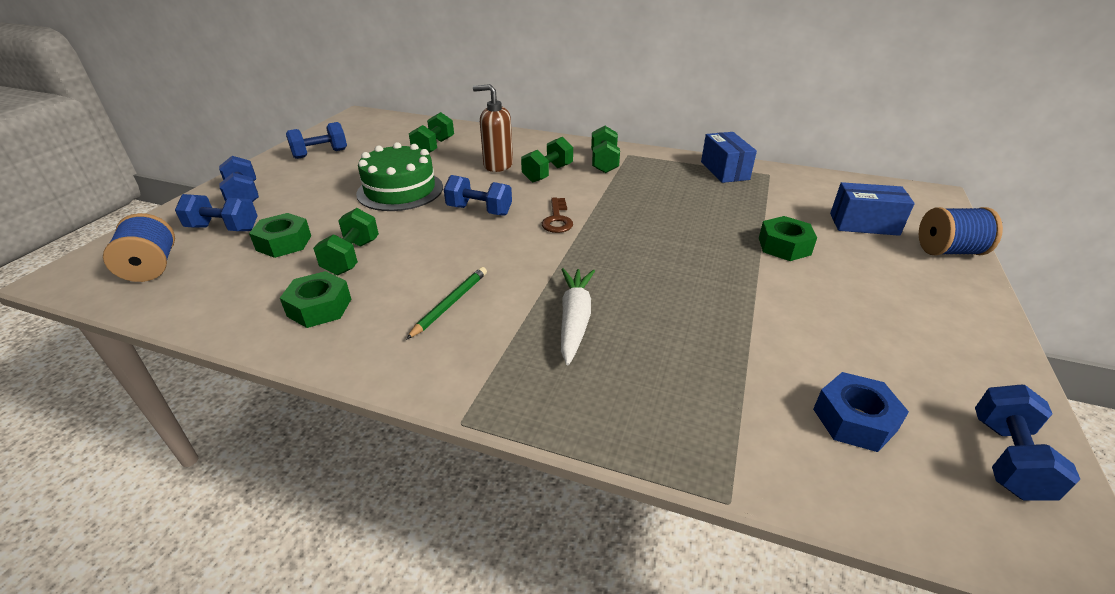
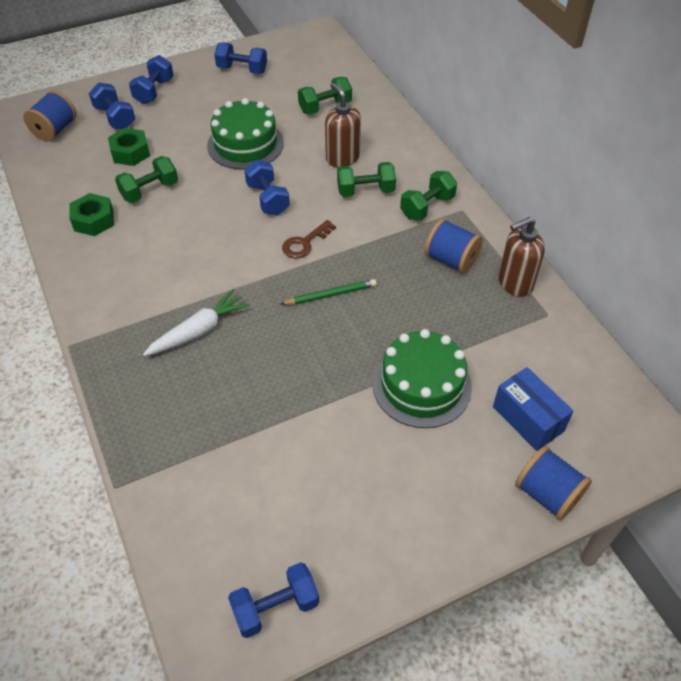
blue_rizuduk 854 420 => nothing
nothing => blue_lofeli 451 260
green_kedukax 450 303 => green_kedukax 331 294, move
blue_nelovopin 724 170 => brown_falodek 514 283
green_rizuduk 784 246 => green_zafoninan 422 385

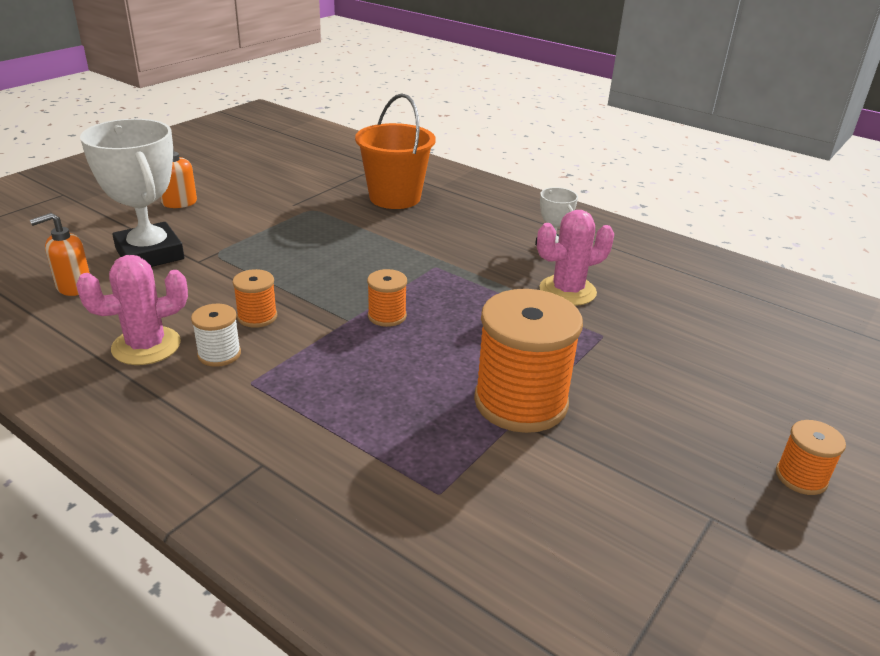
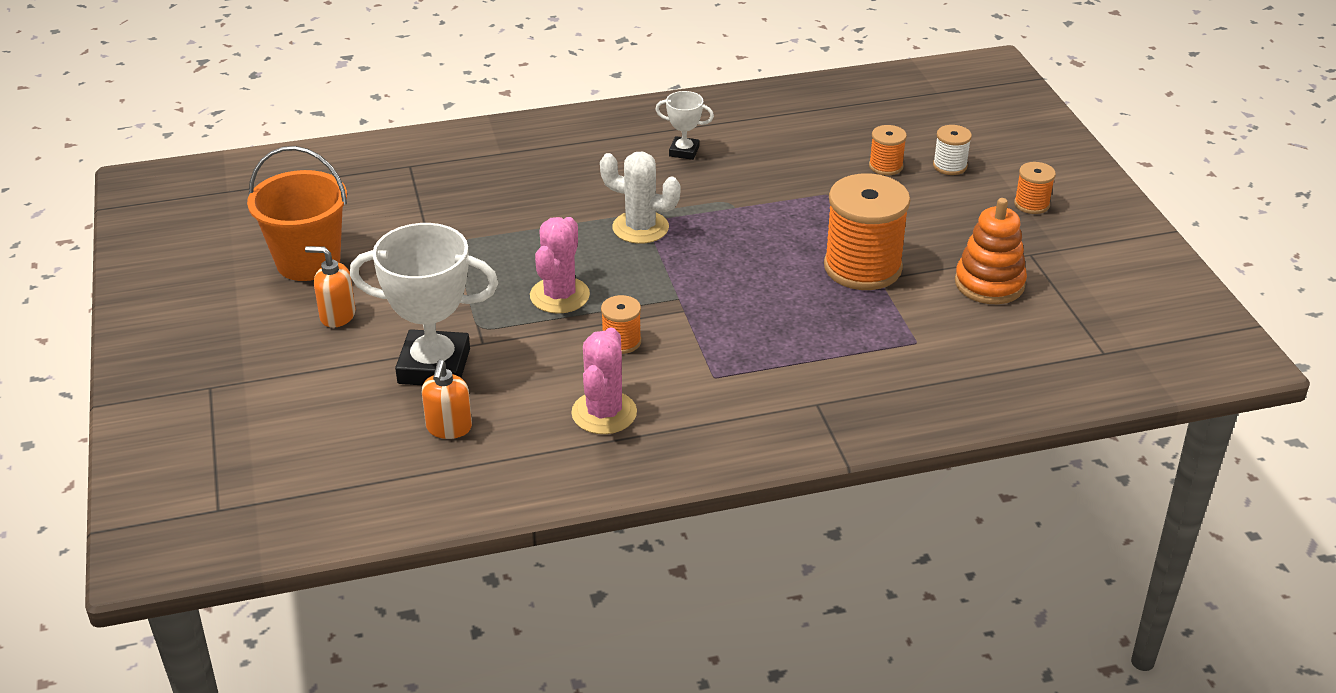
nothing => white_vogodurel 640 228
nothing => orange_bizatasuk 989 284
white_lofeli 219 354 => white_lofeli 950 166, move
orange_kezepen 395 198 => orange_kezepen 308 262, move
orange_lofeli 387 316 => orange_lofeli 886 166, move
pink_vogodurel 567 291 => pink_vogodurel 559 296, move

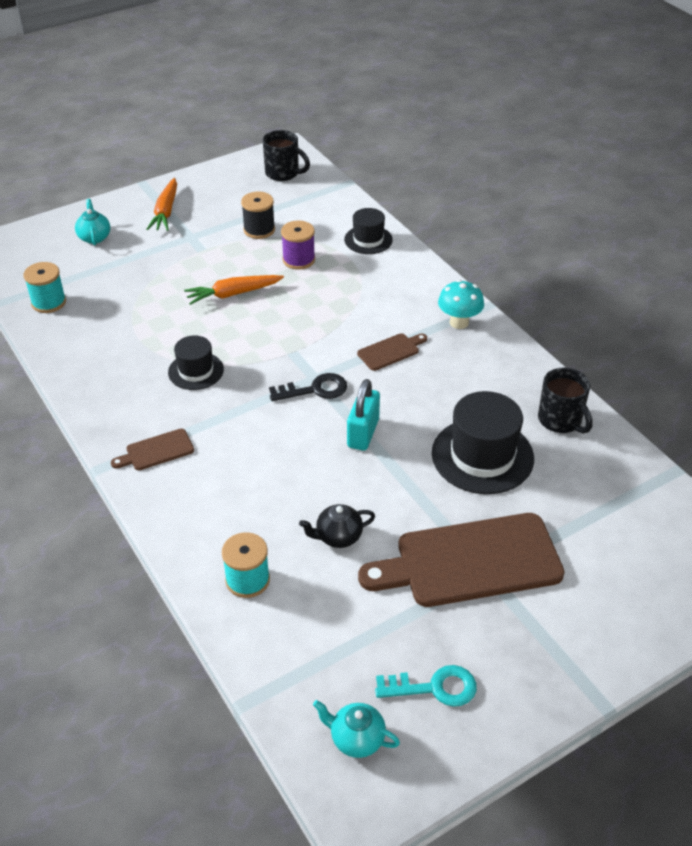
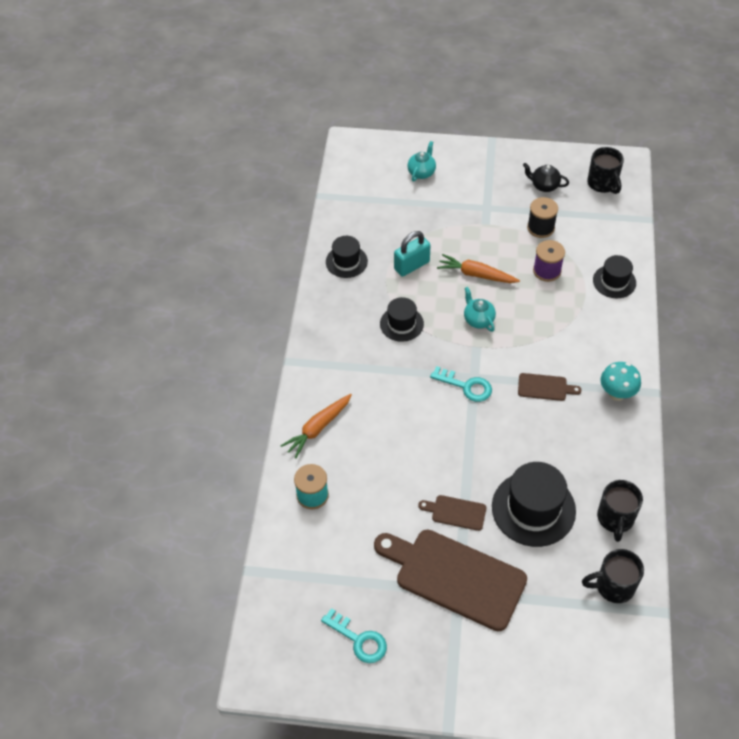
turquoise_lofeli 49 302 => nothing
nothing => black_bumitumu 346 261
nothing => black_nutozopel 613 586
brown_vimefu 156 451 => brown_vimefu 456 512, move
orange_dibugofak 166 211 => orange_dibugofak 318 428, move
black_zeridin 338 537 => black_zeridin 544 186, move
turquoise_zeridin 356 739 => turquoise_zeridin 478 320, move
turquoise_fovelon 363 433 => turquoise_fovelon 411 265, move
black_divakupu 315 390 => turquoise_divakupu 466 386

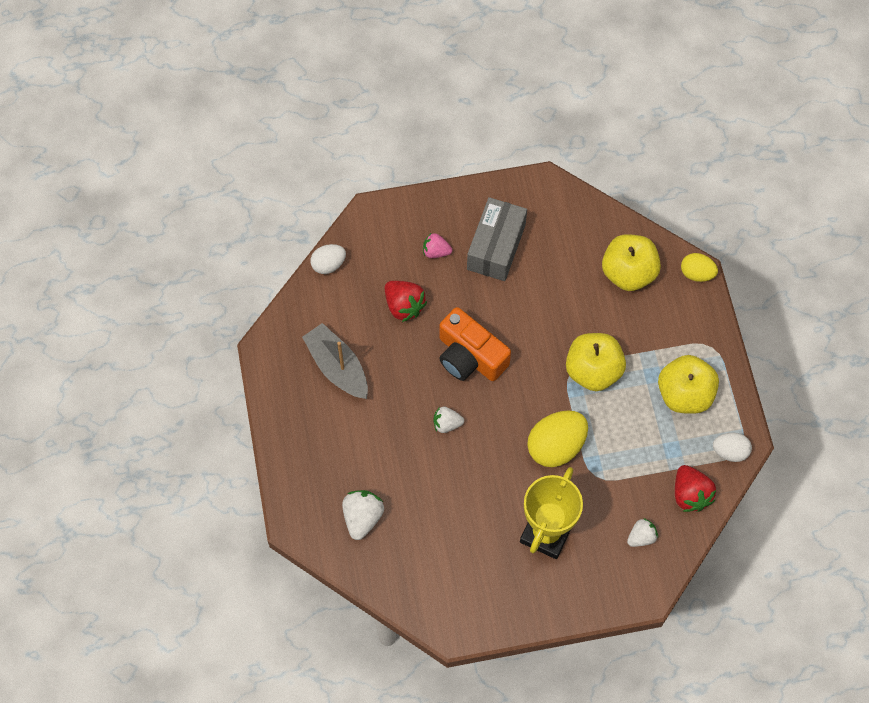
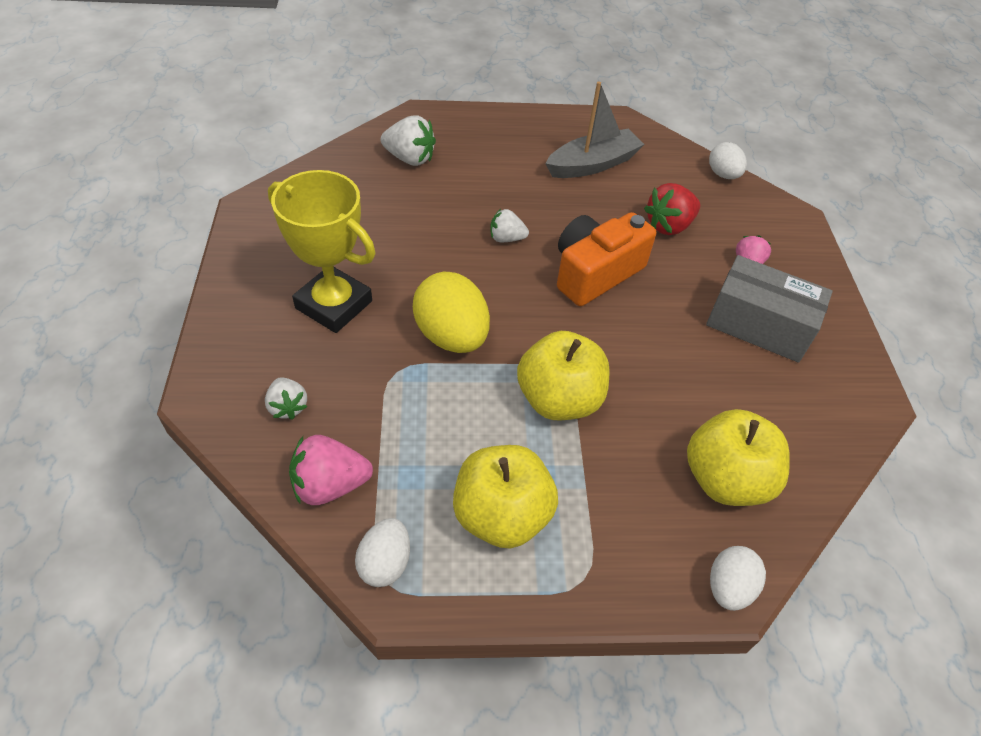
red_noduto 690 494 => pink_noduto 330 485
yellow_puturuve 696 273 => white_puturuve 728 587
white_noduto 447 424 => white_noduto 506 238, 90 degrees counterclockwise

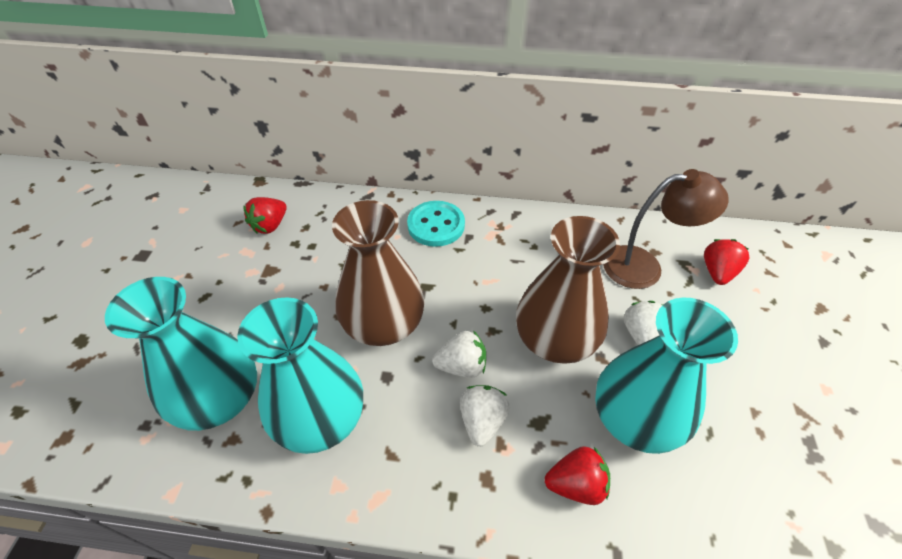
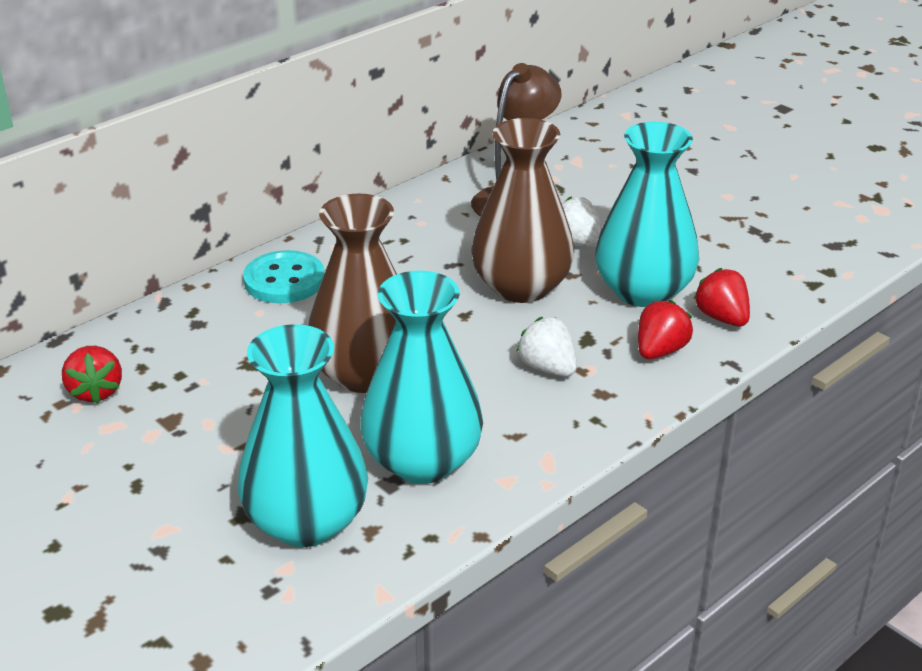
white_noduto 461 366 => nothing
red_noduto 717 272 => red_noduto 722 318, move

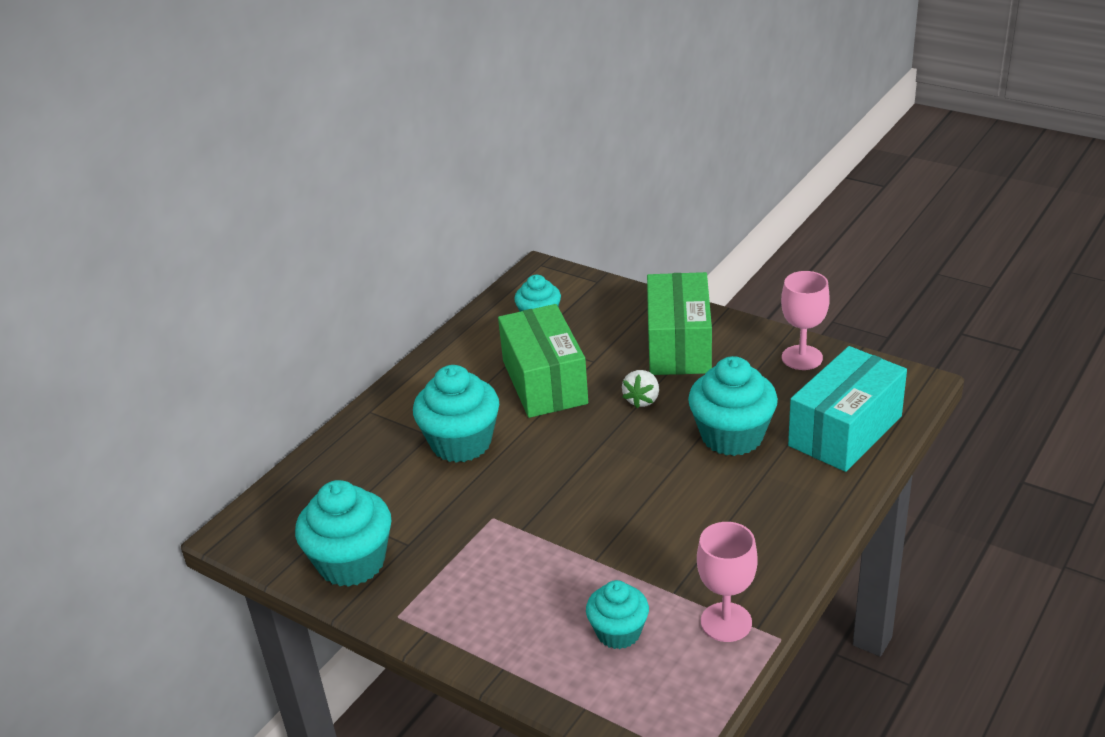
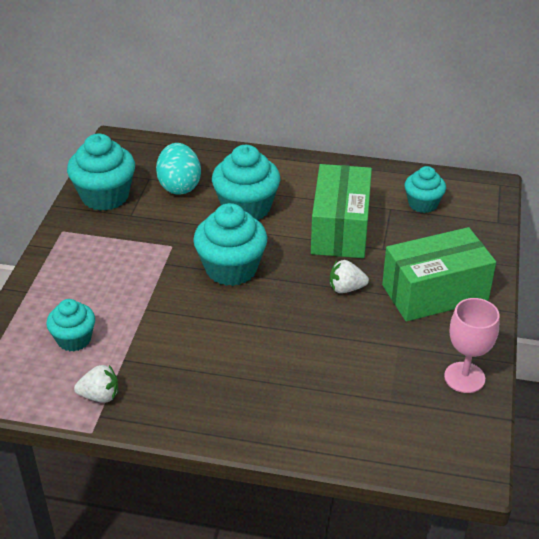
turquoise_nelovopin 845 431 => nothing
nothing => turquoise_puturuve 179 186
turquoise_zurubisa 732 436 => turquoise_zurubisa 231 269, move
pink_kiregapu 726 622 => white_noduto 100 396
green_nelovopin 544 382 => green_nelovopin 340 229, 45 degrees counterclockwise

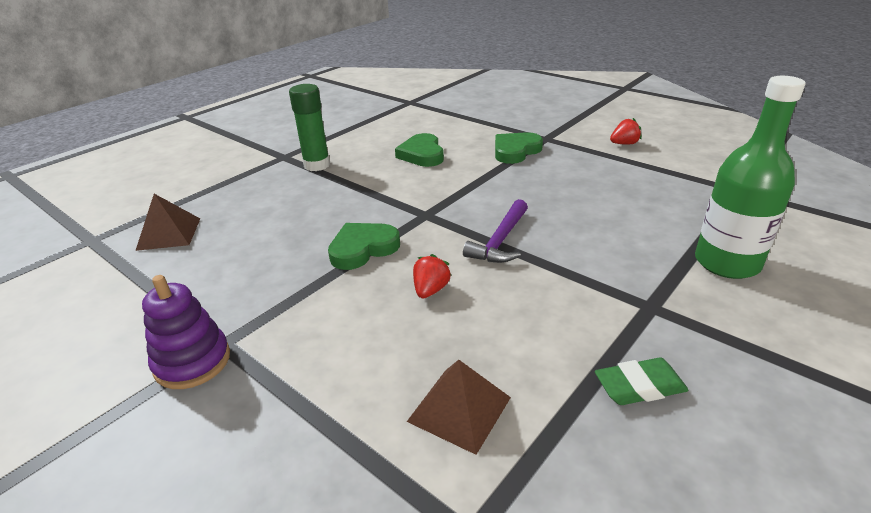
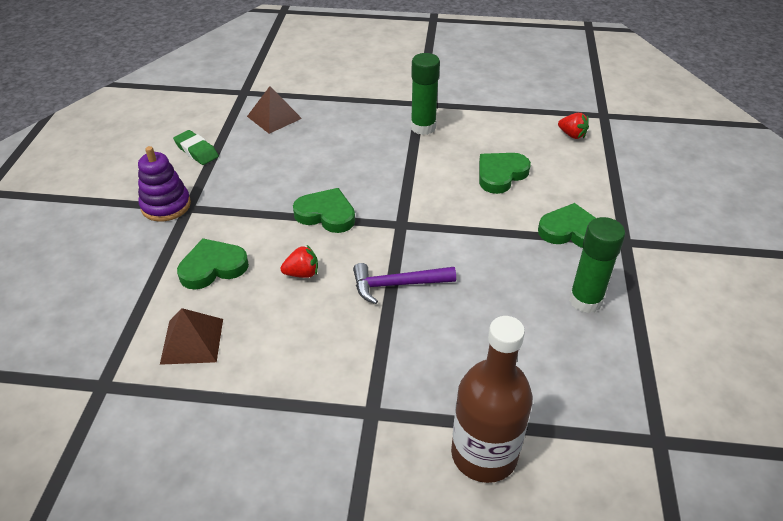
nothing => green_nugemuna 213 267
nothing => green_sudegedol 585 300
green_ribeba 639 386 => green_ribeba 196 151, move
red_noduto 624 144 => red_noduto 572 135, move
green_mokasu 726 263 => brown_mokasu 484 454

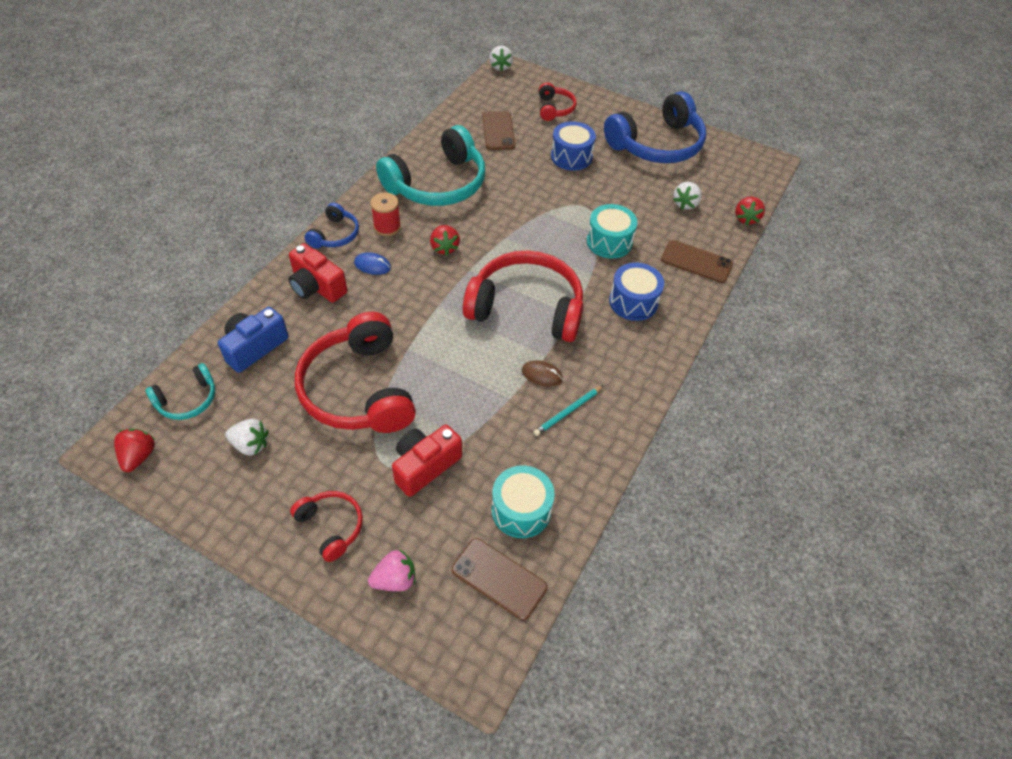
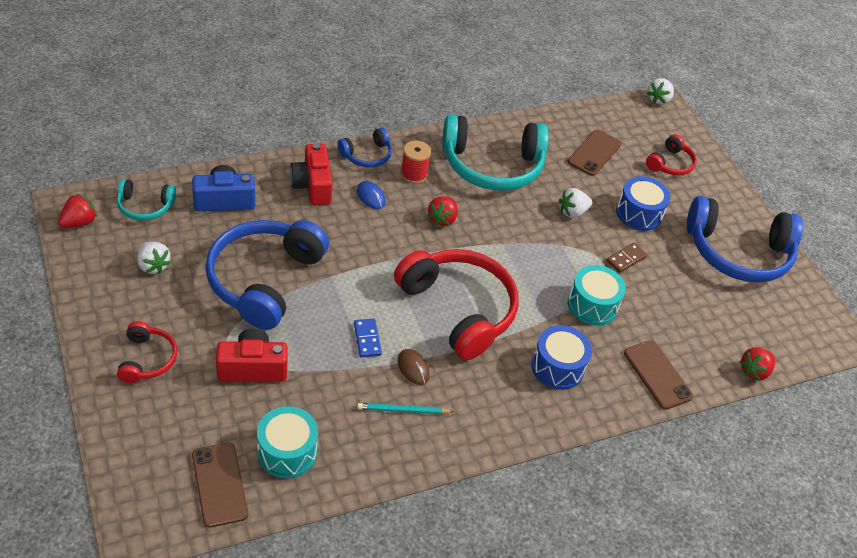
pink_noduto 395 579 => nothing
nothing => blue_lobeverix 367 339
nothing => brown_lobeverix 626 259
white_noduto 685 204 => white_noduto 572 212, move
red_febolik 359 389 => blue_febolik 264 280

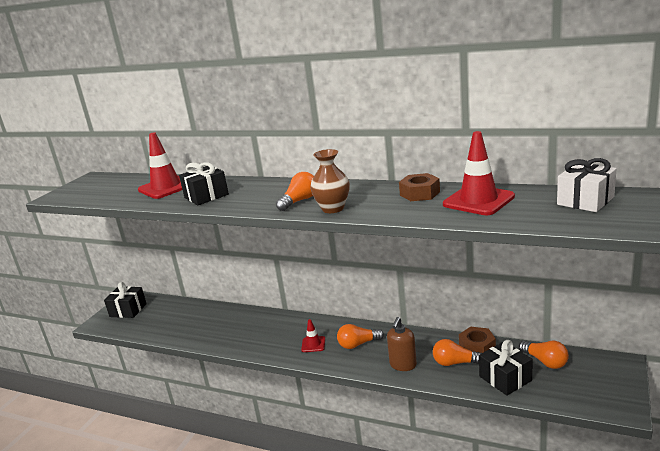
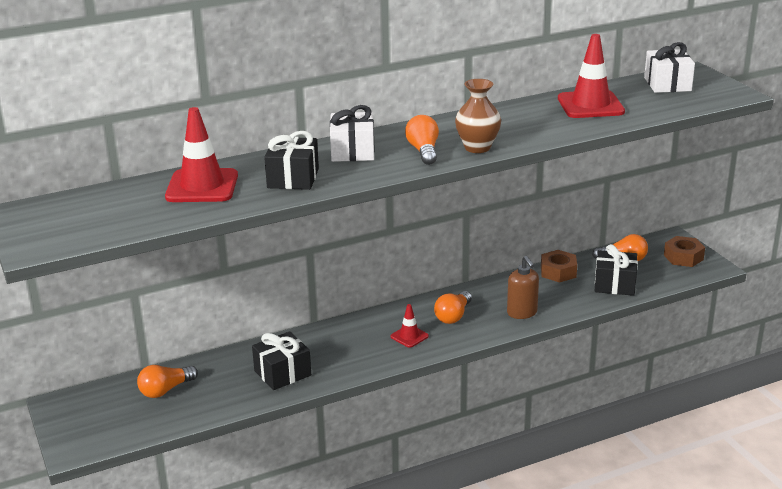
nothing => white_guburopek 352 151
black_guburopek 128 310 => black_guburopek 282 373, move
brown_rizuduk 420 193 => brown_rizuduk 683 257, move
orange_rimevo 455 363 => orange_rimevo 165 390, move

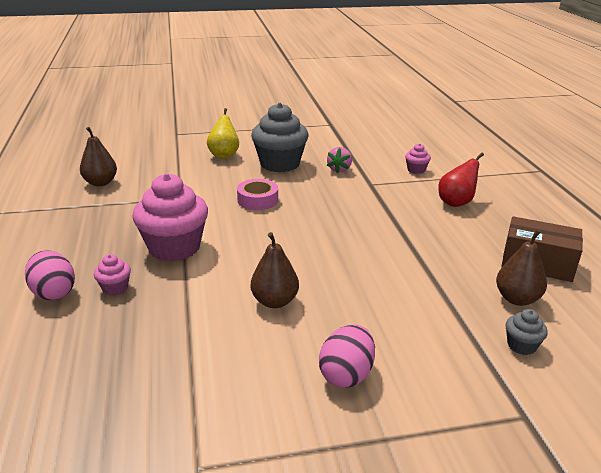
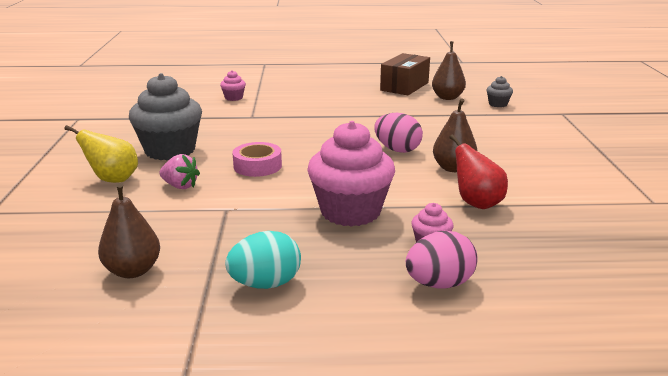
nothing => turquoise_puturuve 265 284
pink_puturuve 346 374 => pink_puturuve 397 150, move
pink_noduto 339 169 => pink_noduto 180 186, move
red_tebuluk 456 202 => red_tebuluk 476 203, move

